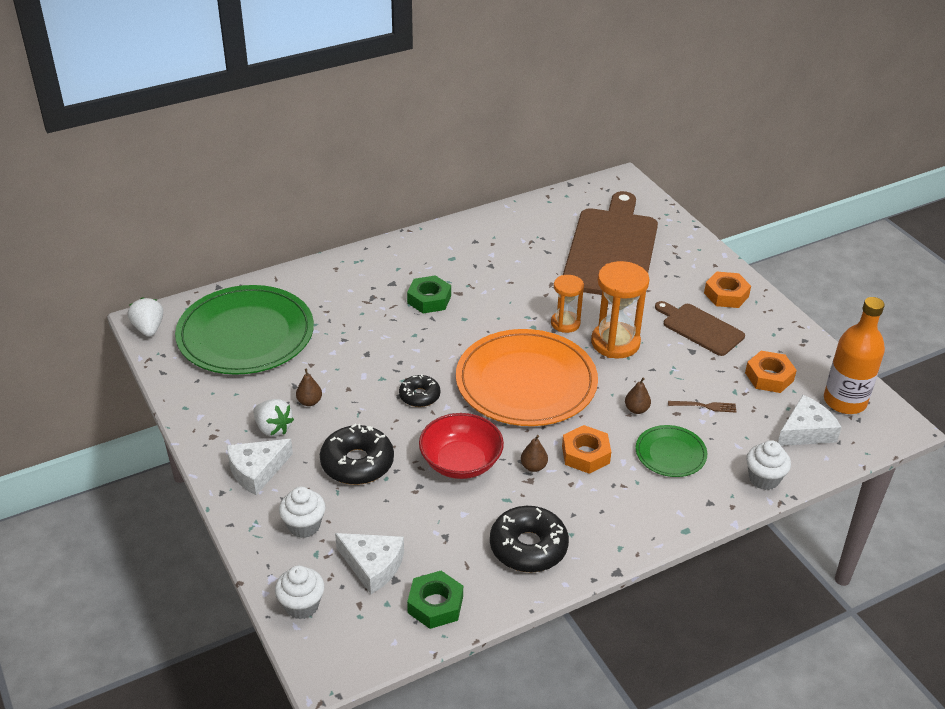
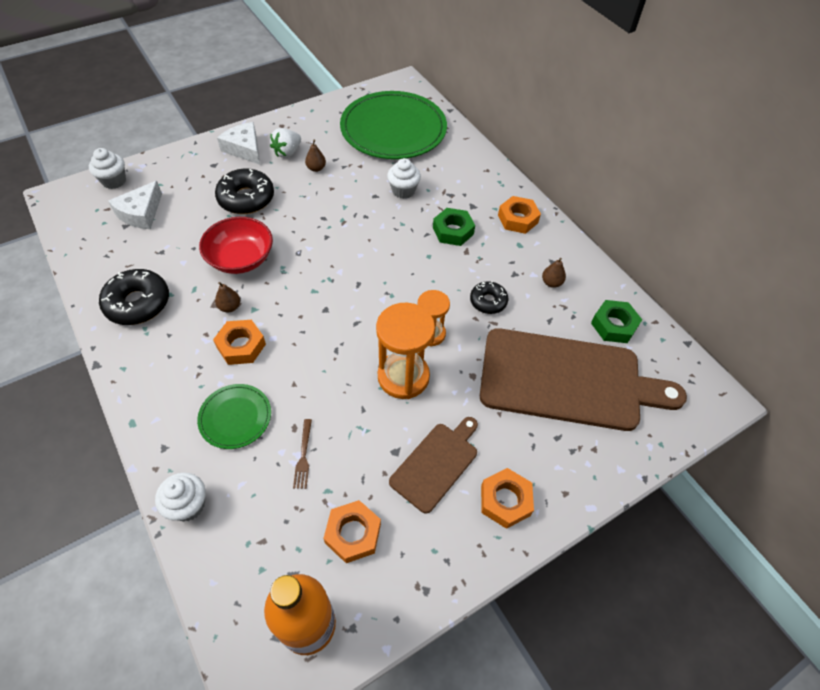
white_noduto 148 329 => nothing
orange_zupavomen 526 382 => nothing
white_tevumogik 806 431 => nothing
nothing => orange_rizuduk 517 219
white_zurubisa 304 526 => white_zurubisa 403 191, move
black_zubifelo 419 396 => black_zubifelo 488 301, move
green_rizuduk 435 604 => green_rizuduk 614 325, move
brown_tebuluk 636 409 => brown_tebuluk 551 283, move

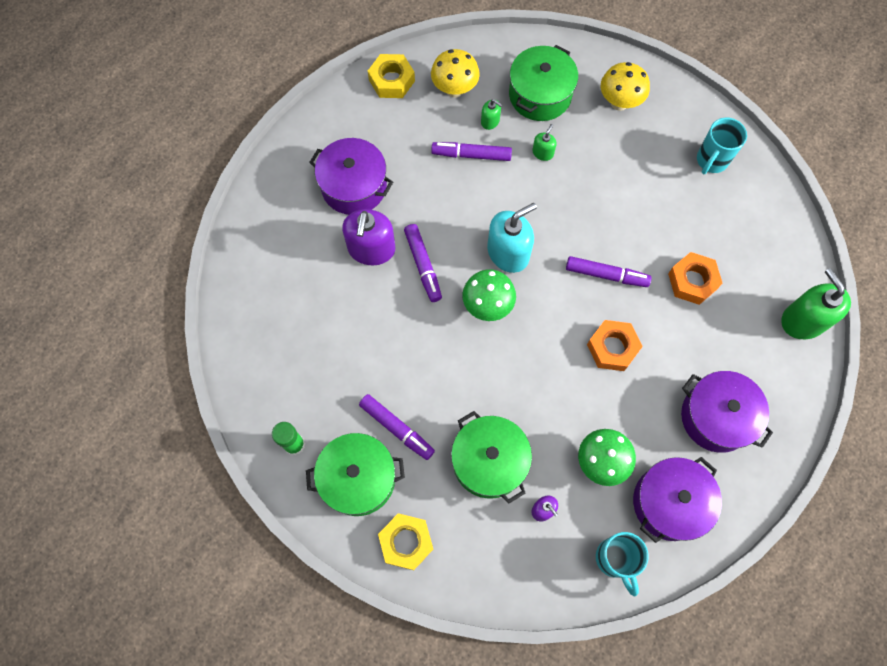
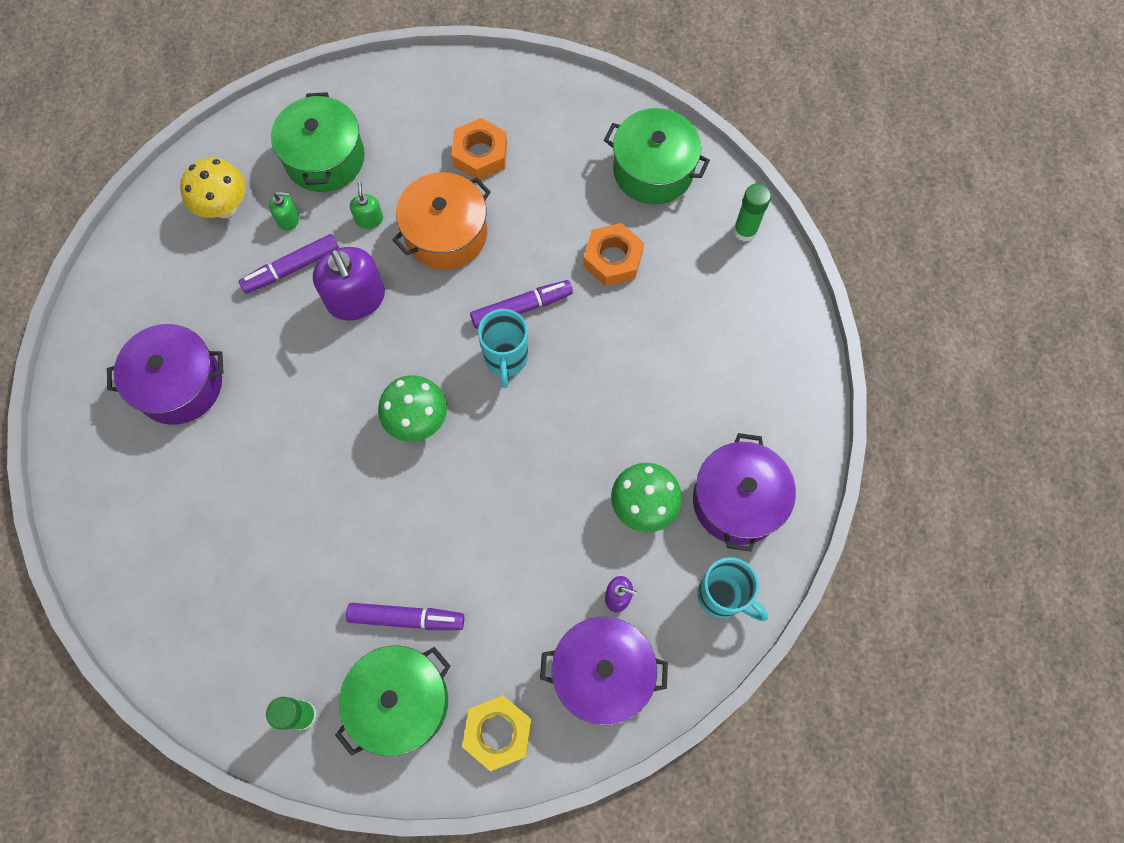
yellow_rizuduk 392 80 => nothing
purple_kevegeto 423 265 => nothing
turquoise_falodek 508 253 => nothing
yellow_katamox 619 102 => nothing
nothing => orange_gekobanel 446 234
purple_falodek 371 249 => purple_falodek 356 299, move
green_gekobanel 489 461 => green_gekobanel 653 170, move
orange_rizuduk 612 348 => orange_rizuduk 480 154, move
purple_gekobanel 716 417 => purple_gekobanel 602 673, move
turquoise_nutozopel 711 161 => turquoise_nutozopel 506 359, move
green_falodek 803 320 => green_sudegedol 745 231

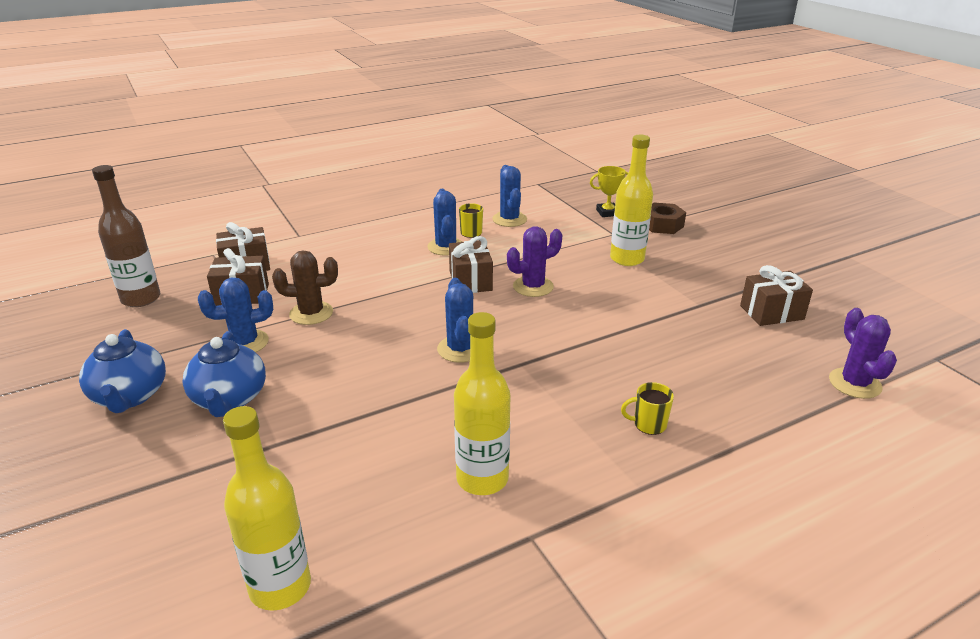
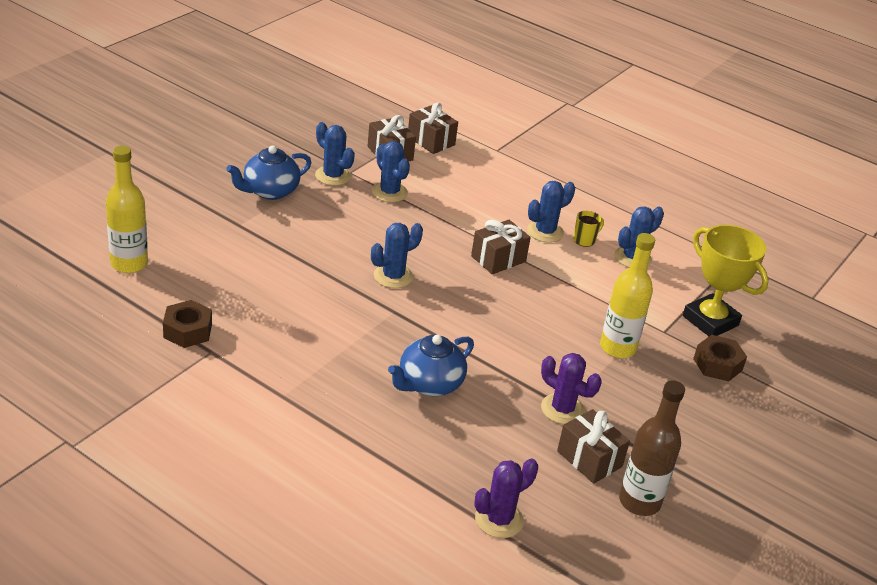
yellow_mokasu 482 479 => nothing
yellow_nutozopel 648 424 => nothing
nothing => brown_rizuduk 188 331
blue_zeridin 130 396 => blue_zeridin 429 384, move
brown_mokasu 141 299 => brown_mokasu 639 502, move
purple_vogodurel 533 286 => purple_vogodurel 562 409, move
brown_vogodurel 311 313 => blue_vogodurel 389 192
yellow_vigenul 607 212 => yellow_vigenul 710 321, x1.88

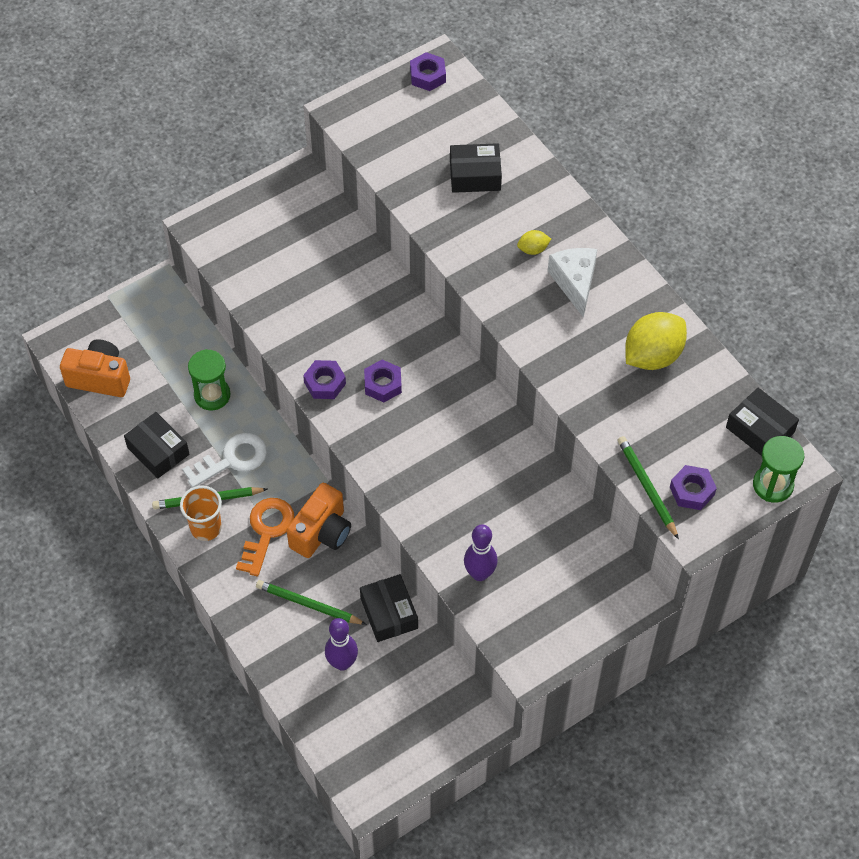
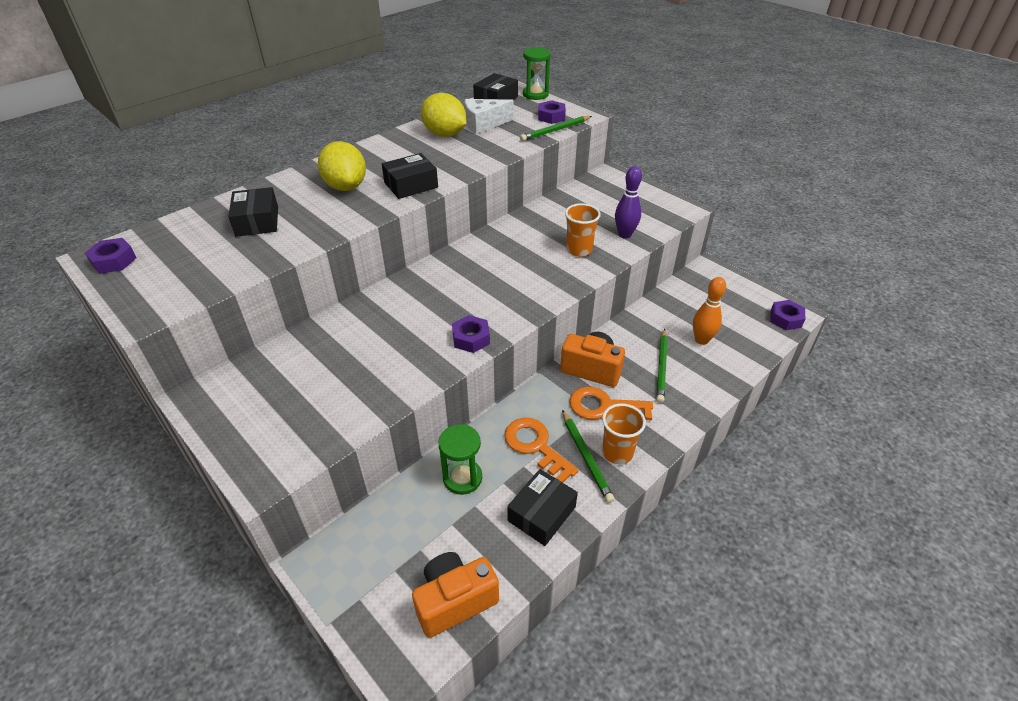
nothing => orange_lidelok 579 250
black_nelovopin 389 613 => black_nelovopin 411 185, move
purple_rizuduk 383 384 => purple_rizuduk 785 319, move
white_tevumogik 575 282 => white_tevumogik 483 124, move
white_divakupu 232 459 => orange_divakupu 535 446
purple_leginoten 342 663 => orange_leginoten 701 340
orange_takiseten 100 378 => orange_takiseten 455 601, 60 degrees clockwise
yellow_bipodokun 533 249 => yellow_bipodokun 346 186, x2.15

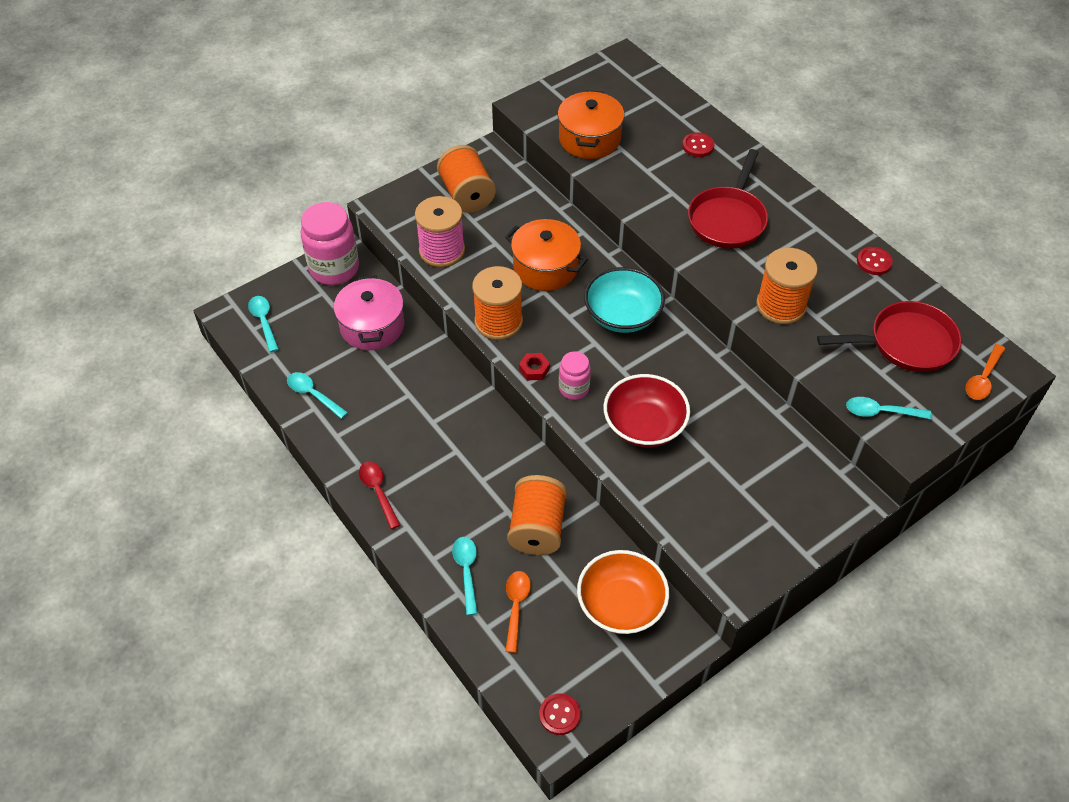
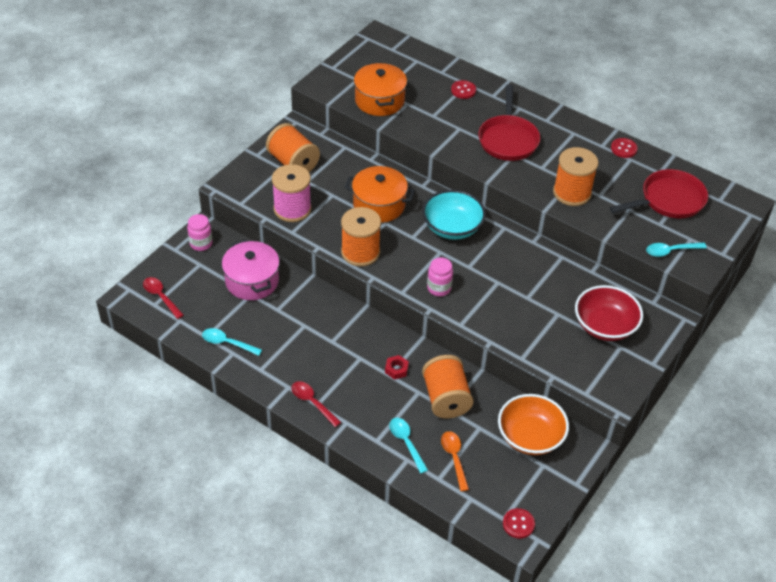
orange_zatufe 983 379 => nothing
red_rizuduk 534 369 => red_rizuduk 396 369, move
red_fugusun 644 426 => red_fugusun 605 326, move
turquoise_zatufe 264 321 => red_zatufe 161 297
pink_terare 334 269 => pink_terare 201 243, x0.54

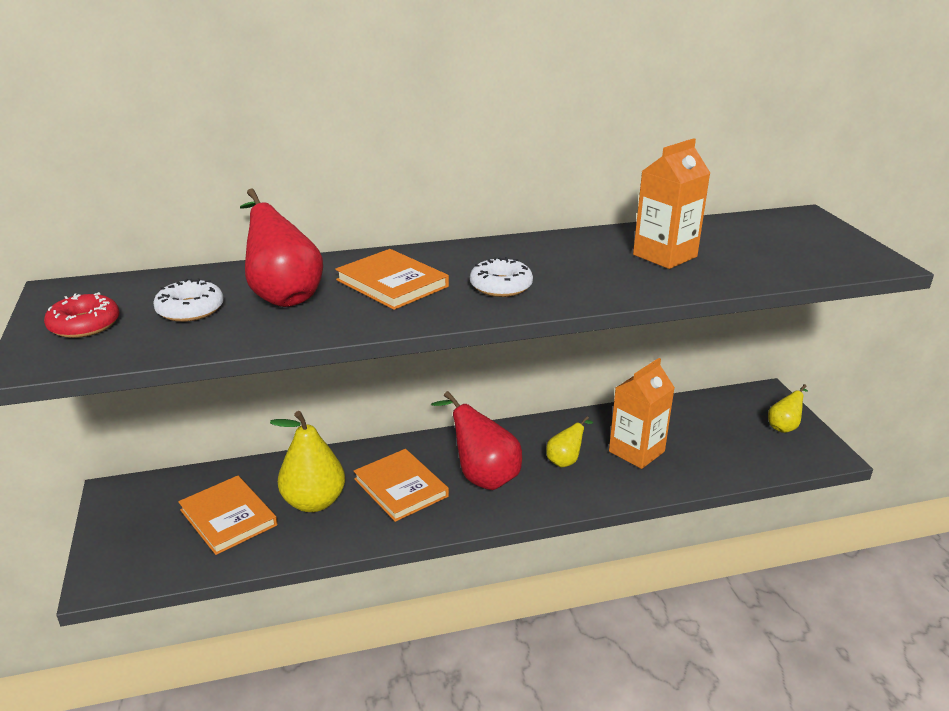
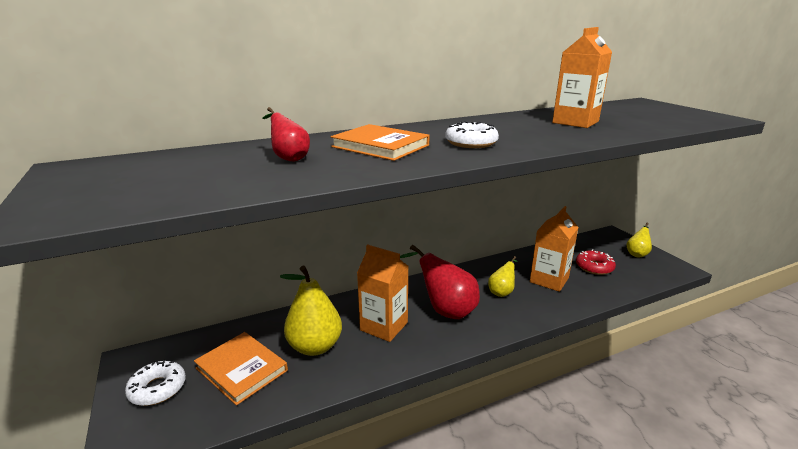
red_zubifelo 84 325 => red_zubifelo 594 267, move
white_zubifelo 190 309 => white_zubifelo 158 388, move
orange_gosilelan 400 487 => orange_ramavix 384 326
red_tebuluk 283 296 => red_tebuluk 289 158, x0.55

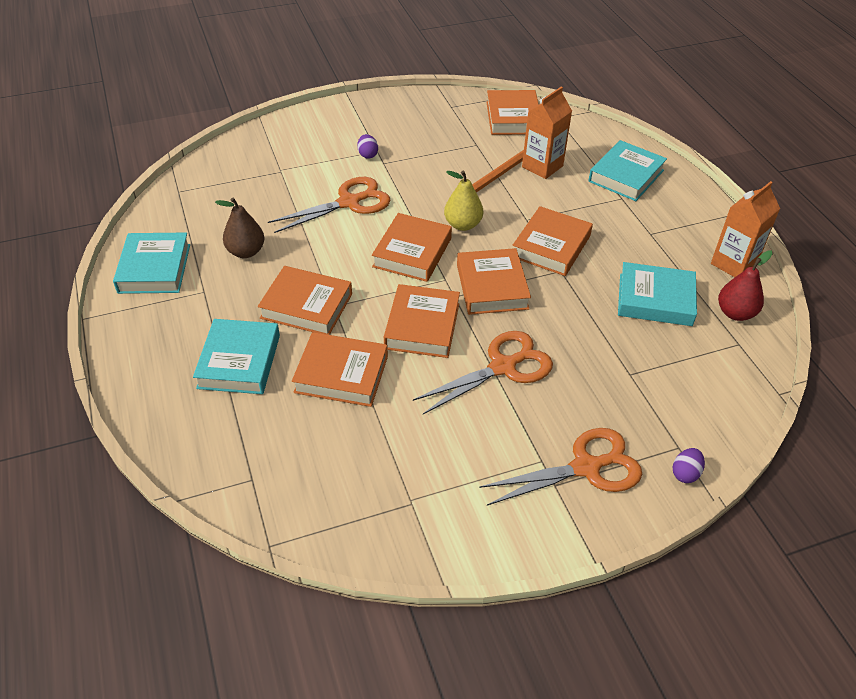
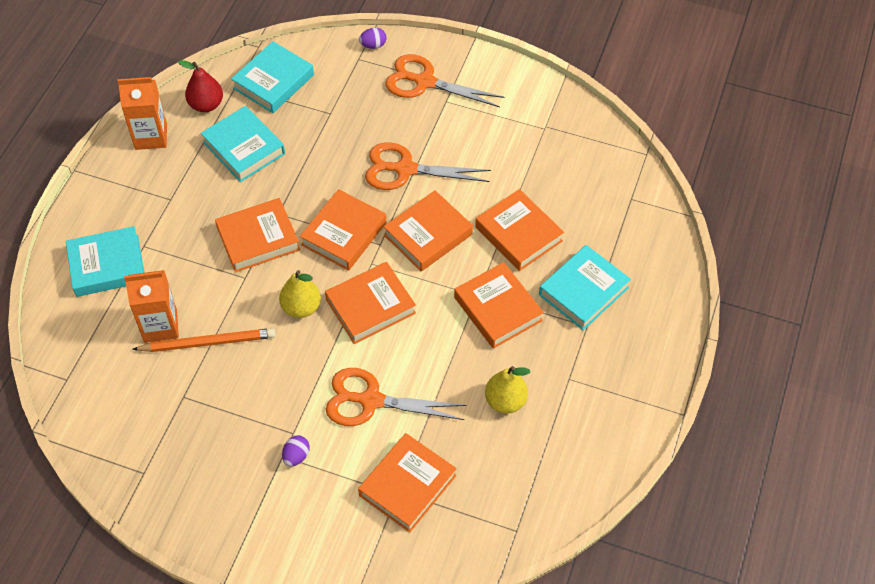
turquoise_gosilelan 154 268 => turquoise_gosilelan 273 81, move
orange_gosilelan 513 118 => orange_gosilelan 407 485, move
brown_tebuluk 246 252 => yellow_tebuluk 505 401

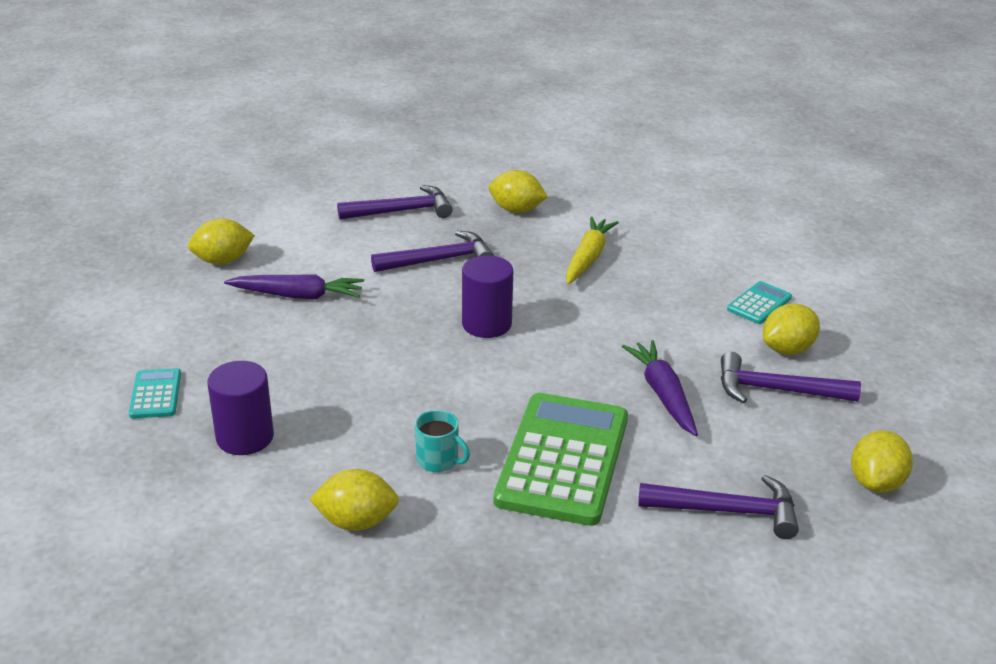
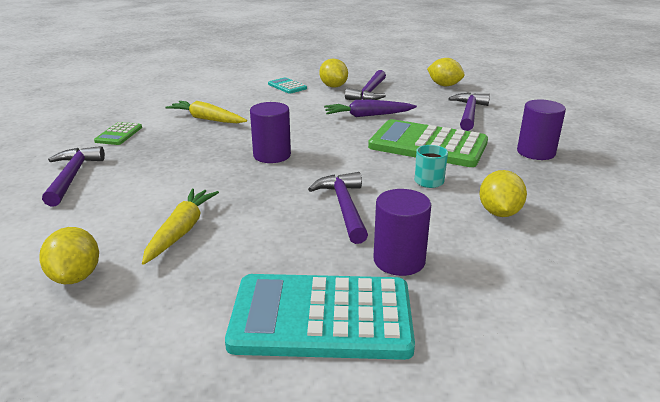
nothing => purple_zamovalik 536 152
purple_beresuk 440 260 => purple_beresuk 344 207, move
yellow_bipodokun 516 210 => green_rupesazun 119 134
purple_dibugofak 298 296 => yellow_dibugofak 181 231
turquoise_rupesazun 156 394 => turquoise_rupesazun 321 317, x2.23

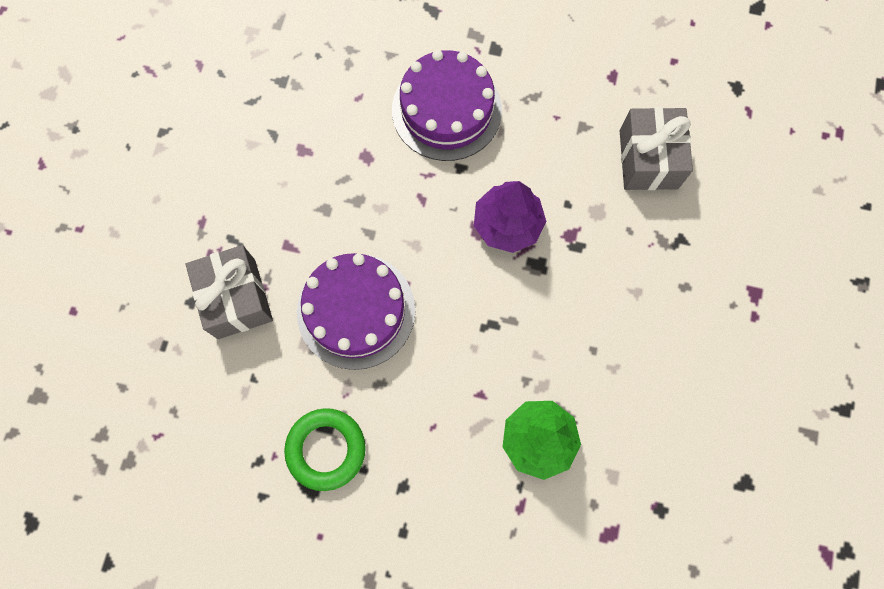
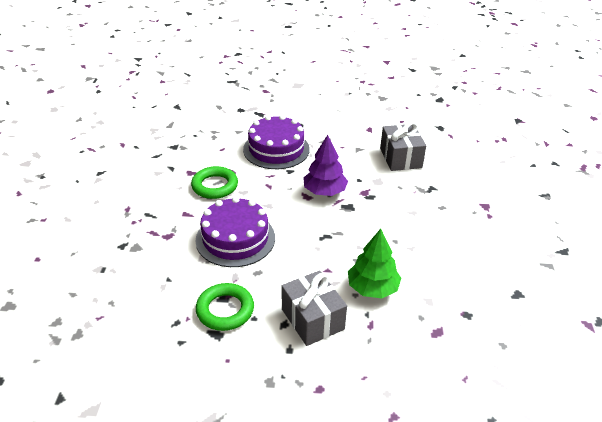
nothing => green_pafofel 215 186
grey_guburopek 236 298 => grey_guburopek 312 319, move

